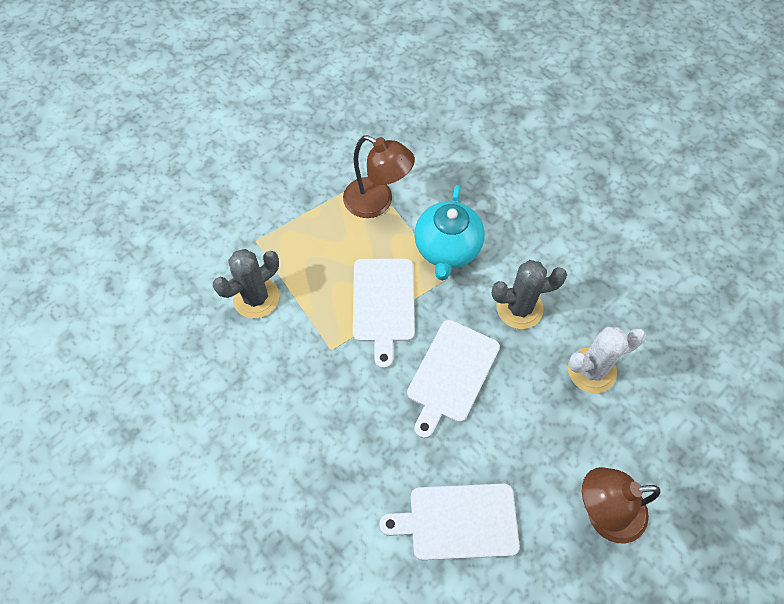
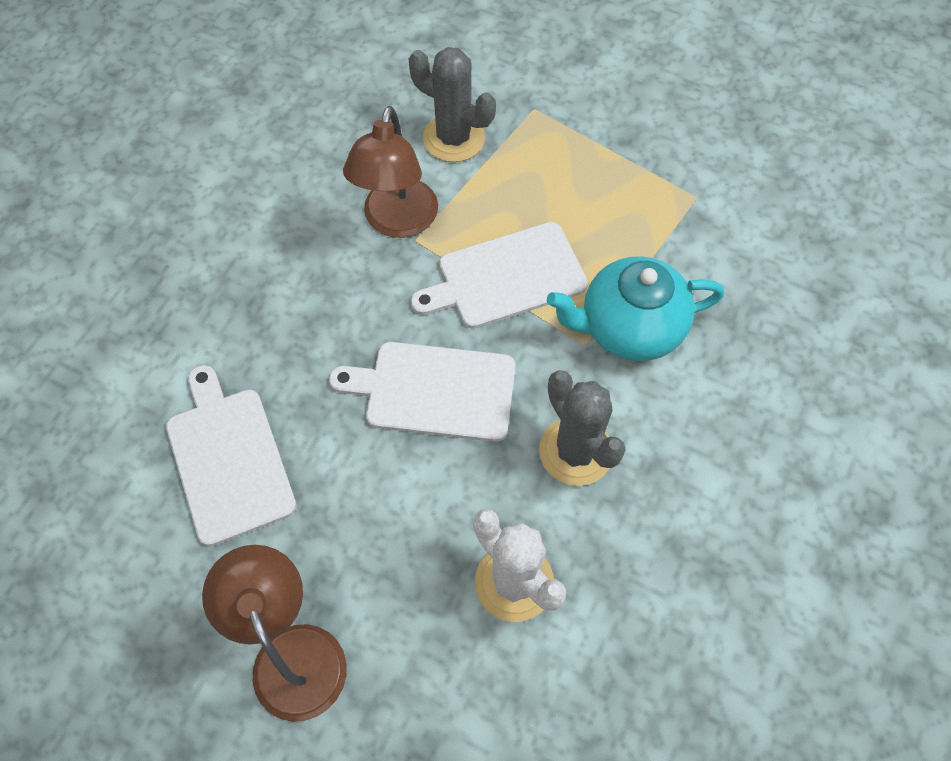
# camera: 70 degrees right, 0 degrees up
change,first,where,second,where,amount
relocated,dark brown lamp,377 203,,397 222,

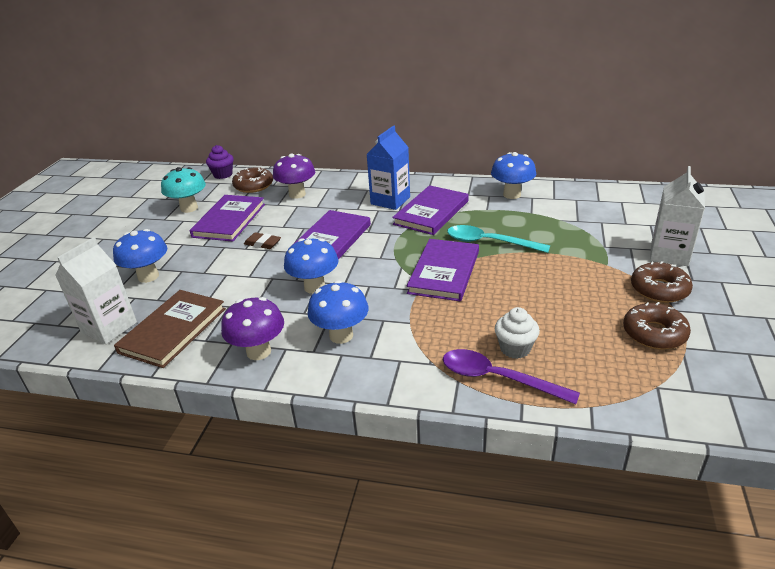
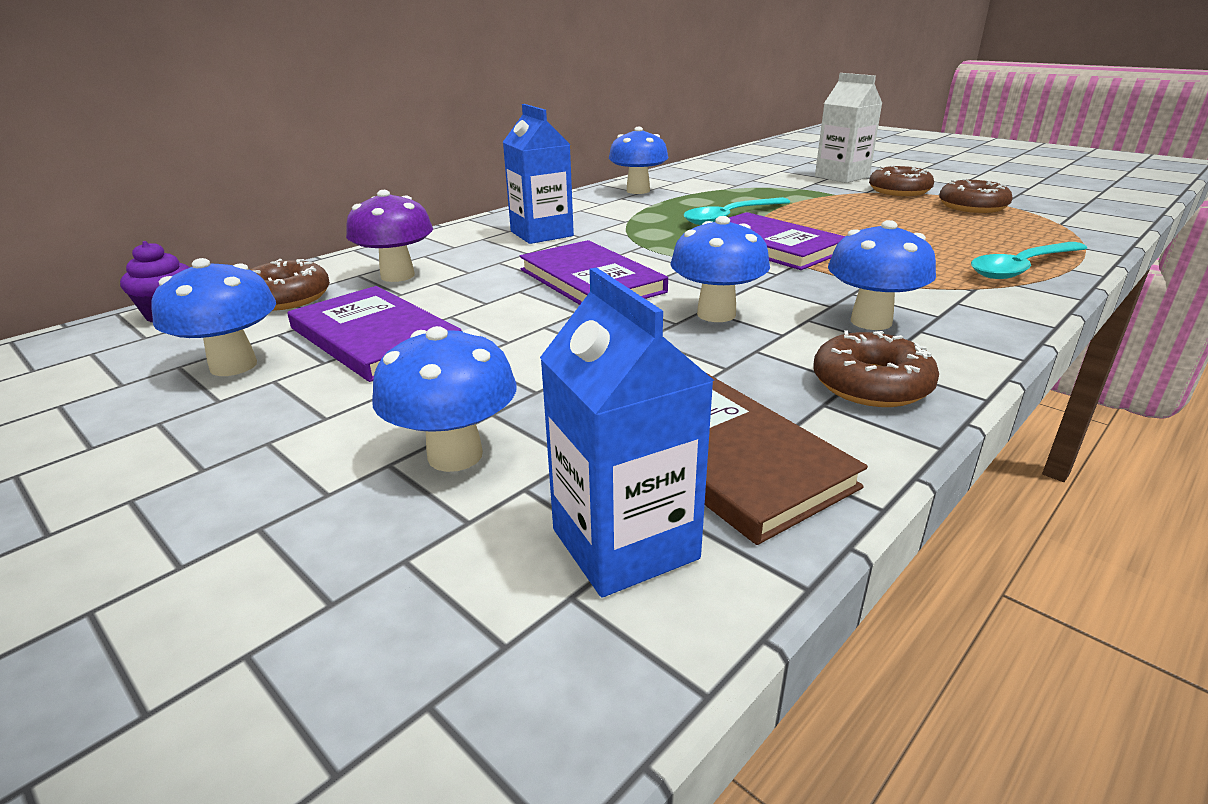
# camera: 60 degrees left, 5 degrees down
change,first,where,second,where,amount
colour,turquoise fungus,189 208,blue fungus,233 366,
missing,purple hardback,431 212,,,
missing,dark brown pencil eraser,262 243,,,
colour,snow-white carton,109 327,blue carton,624 544,
exchanged,purple fungus,259 352,dark brown doughnut,871 385,
missing,snow-white fairy cake,515 348,,,
colour,purple teaspoon,497 378,turquoise teaspoon,1021 268,

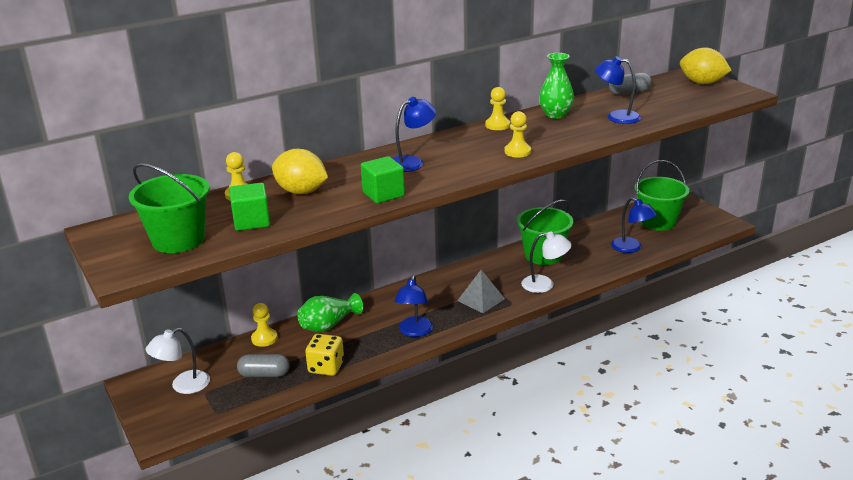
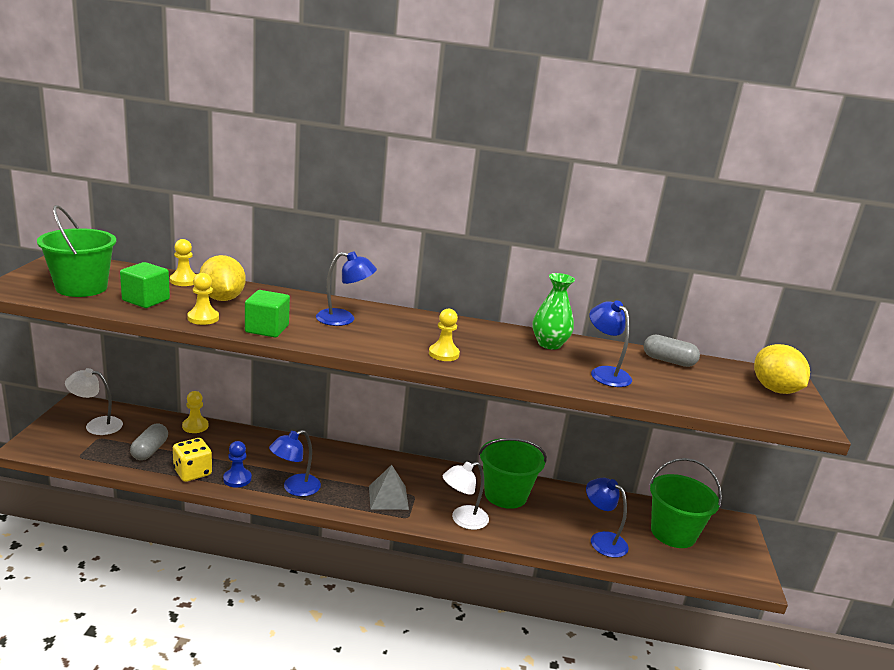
# camera: 35 degrees right, 5 degrees down
change,first,where,second,where,amount
relocated,golden pawn,497 125,,203 318,
spun,blue lamp,631 248,,602 540,135 degrees clockwise
spun,snow-white lamp,544 284,,463 520,105 degrees clockwise
missing,green flower vase,328 325,,,
spun,ash-grey capsule,264 374,,150 450,60 degrees clockwise
appeared,,,blue pawn,237 479,

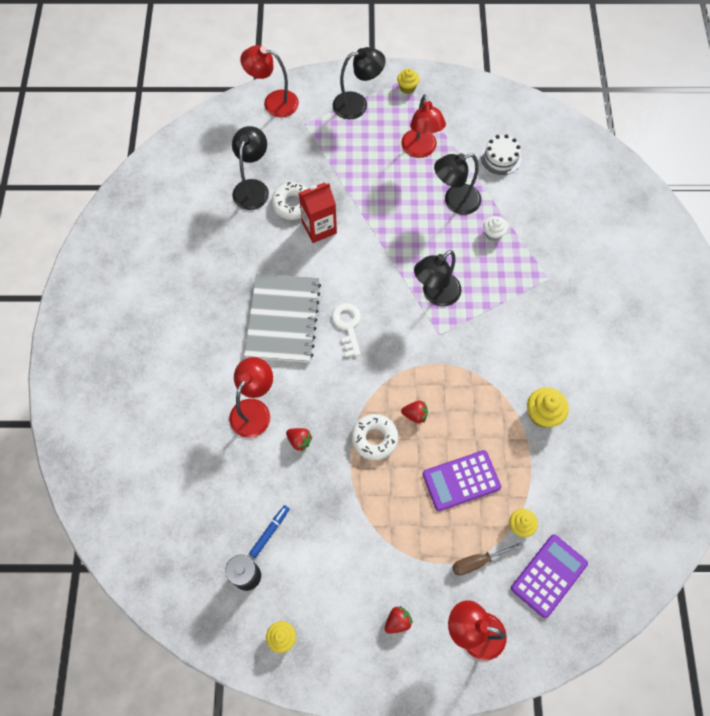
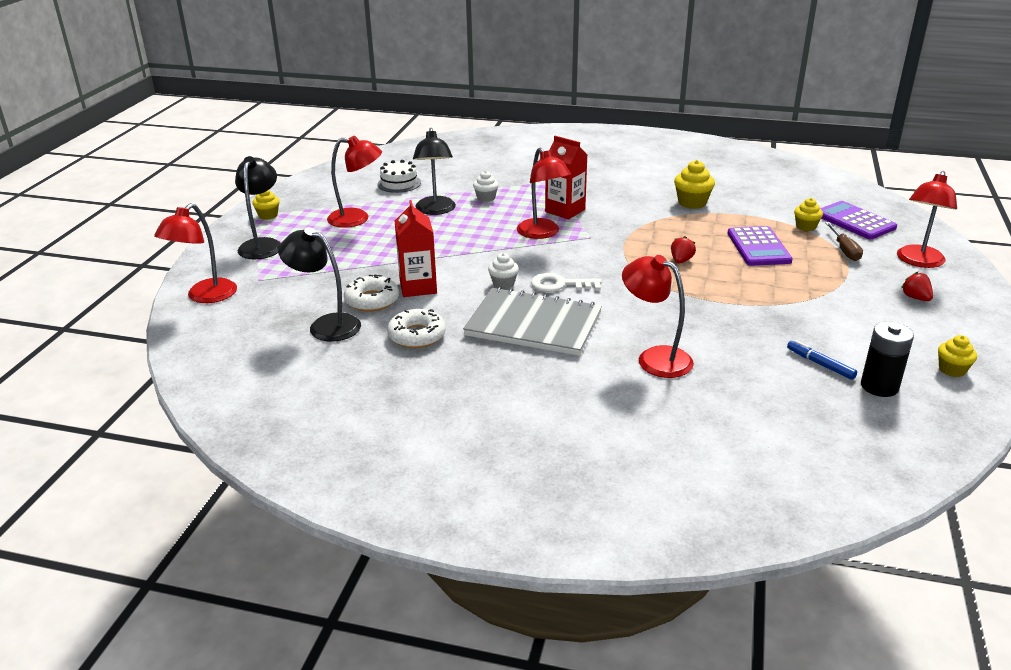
# camera: 75 degrees left, 35 degrees down
change,first,where,second,where,amount
colour,black lamp,435 295,red lamp,542 233,
relocated,snow-white doughnut,374 438,,417 335,
missing,red strawberry,299 441,,,
appeared,,,red carton,565 211,
appeared,,,snow-white fairy cake,503 284,

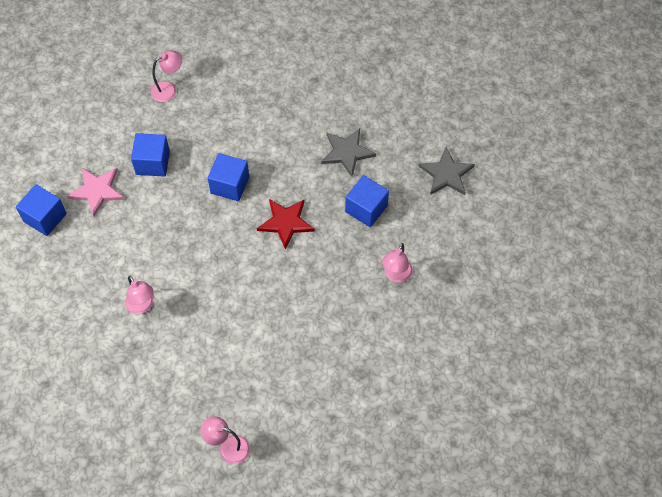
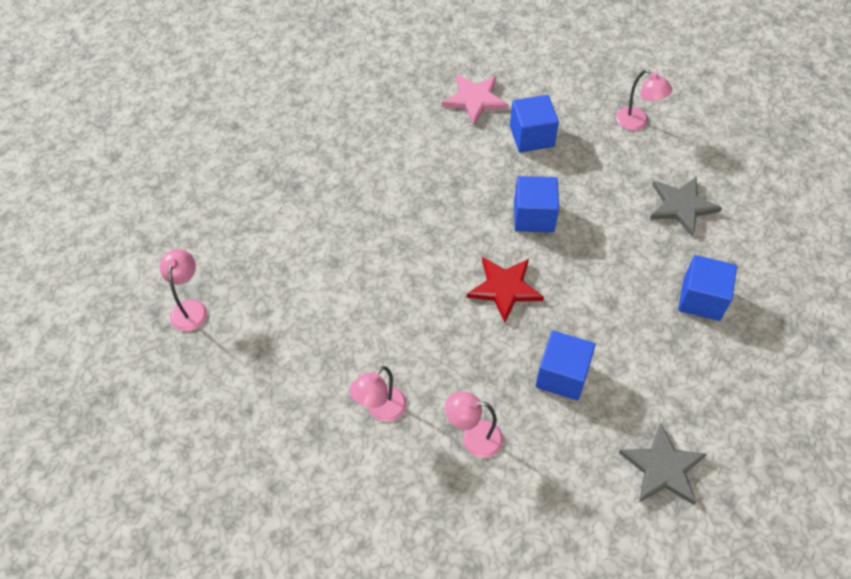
# camera: 75 degrees right, 5 degrees down
change,first,where,second,where,amount
relocated,ash-grey star,347 152,,681 206,
relocated,blue block,45 217,,701 299,
relocated,pink lamp,142 306,,381 410,

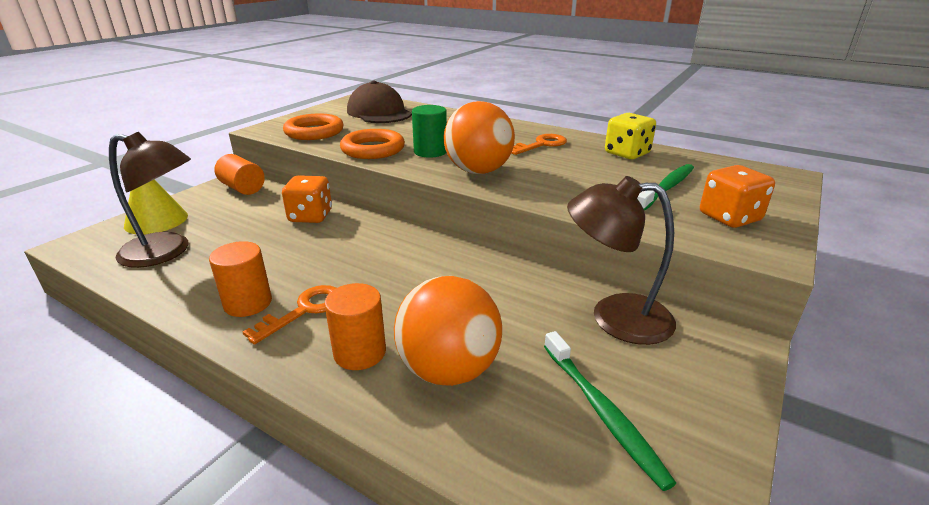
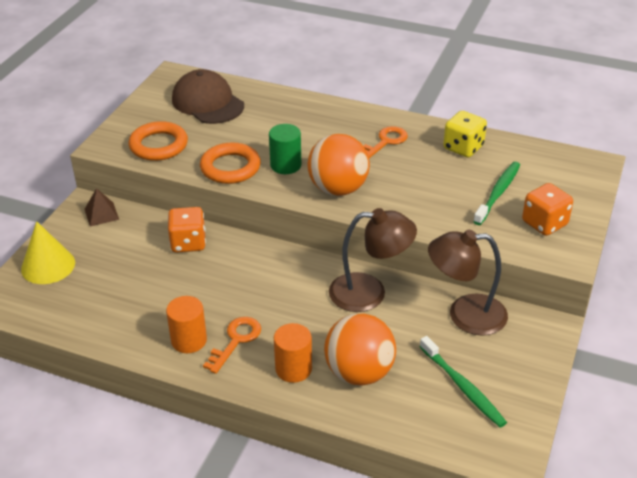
# camera: 10 degrees left, 10 degrees up
change,first,where,second,where,amount
relocated,dark brown lamp,166 252,,369 293,
exchanged,orange-coloured cylinder shape,242 188,dark brown pyramid shape,101 214,

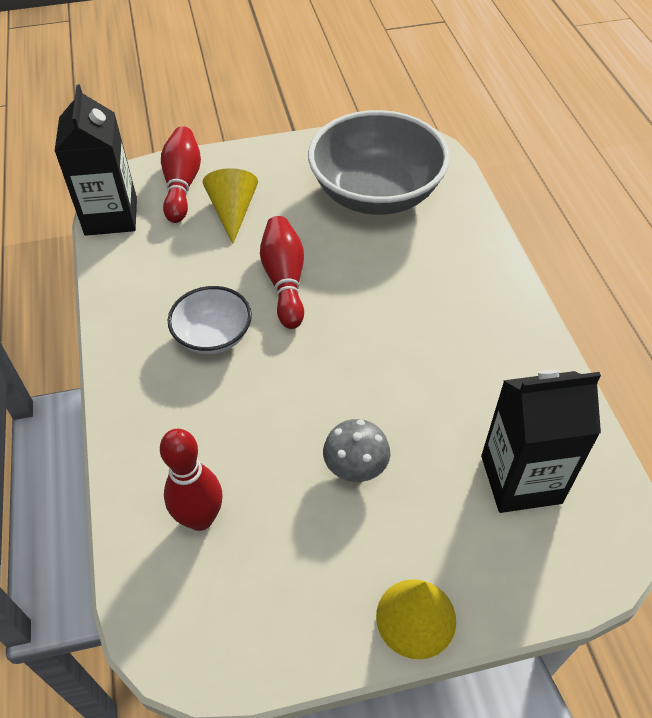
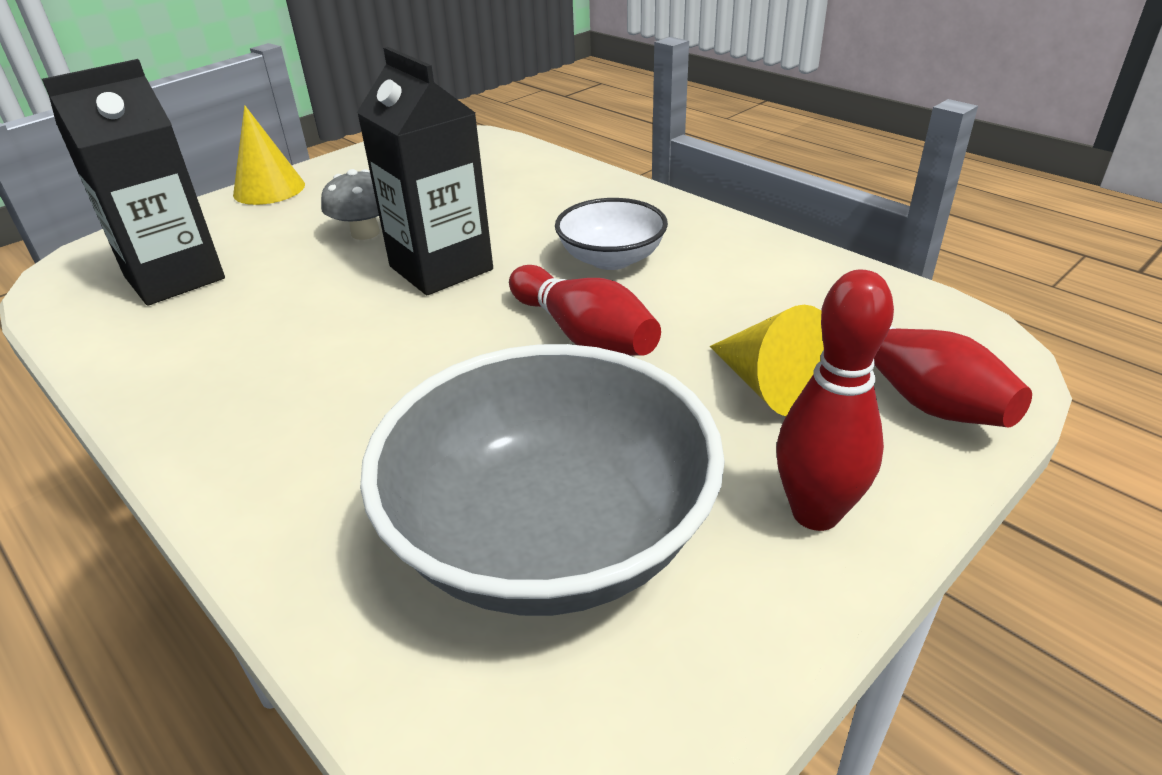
# camera: 150 degrees right, 15 degrees down
change,first,where,second,where,amount
relocated,black carton,111 216,,441 268,
relocated,red tenpin,200 518,,815 513,

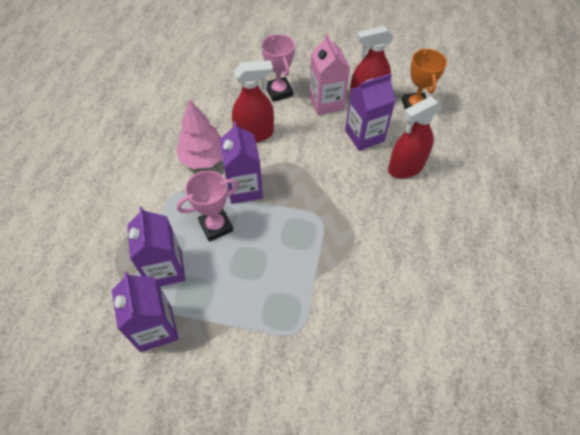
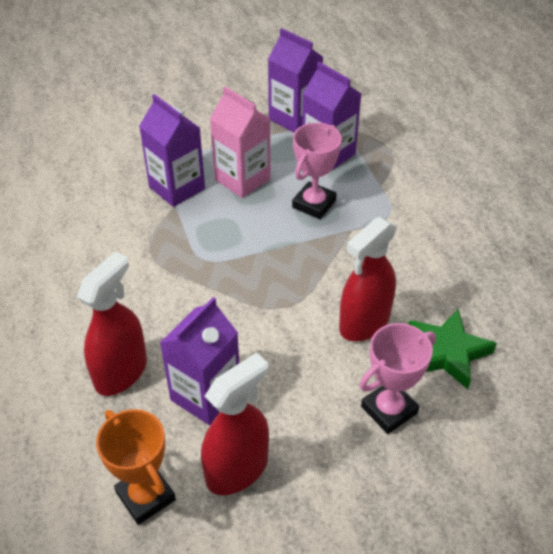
# camera: 150 degrees right, 10 degrees down
change,first,where,second,where,amount
relocated,pink carton,326 102,,242 179,
spun,pink trophy,279 92,,389 410,75 degrees counterclockwise
missing,pink tree,204 158,,,
relocated,purple carton,244 188,,177 188,
appeared,,,green star,447 352,

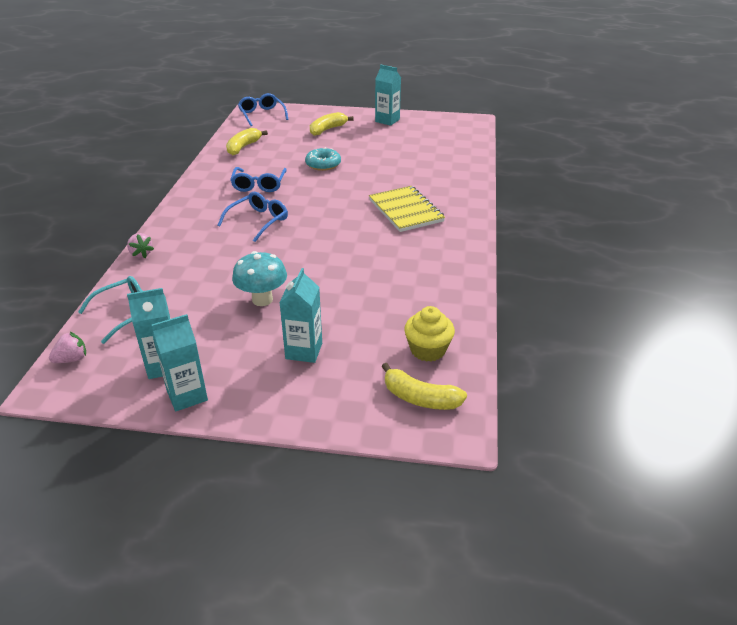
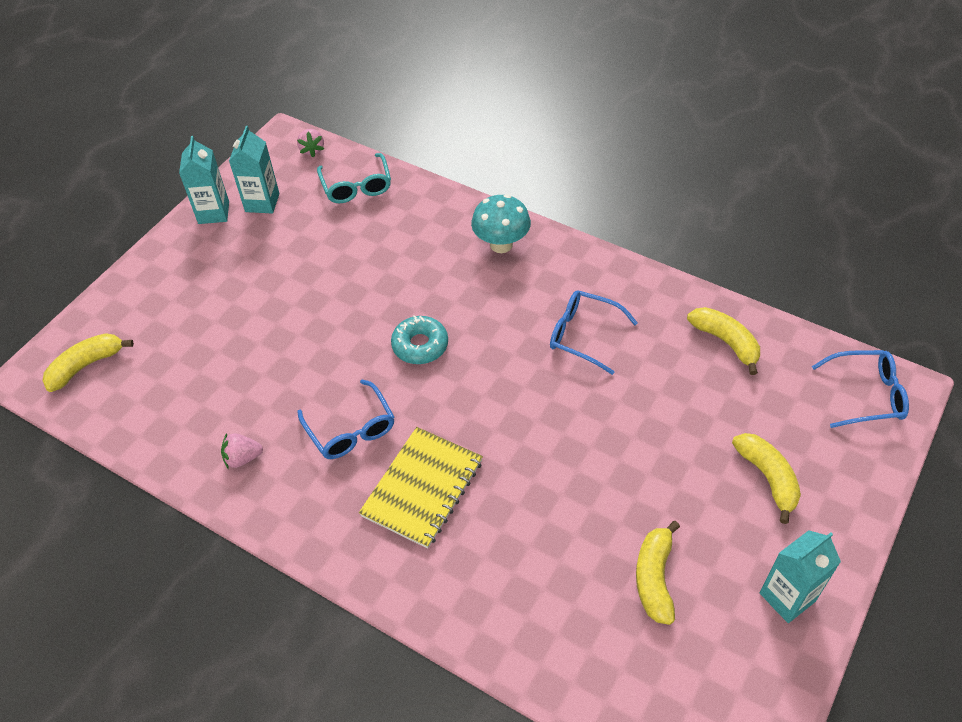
# camera: 115 degrees right, 15 degrees up
change,first,where,second,where,amount
relocated,turquoise doughnut,323 164,,420 345,
spun,golden notepad,405 211,,422 488,60 degrees counterclockwise
relocated,blue spectacles,258 221,,351 430,
relocated,pink strawberry,141 254,,243 458,
relocated,turquoise fungus,262 299,,501 244,
missing,turquoise carton,304 351,,,
missing,golden fairy cake,428 350,,,
appeared,,,golden banana,654 578,

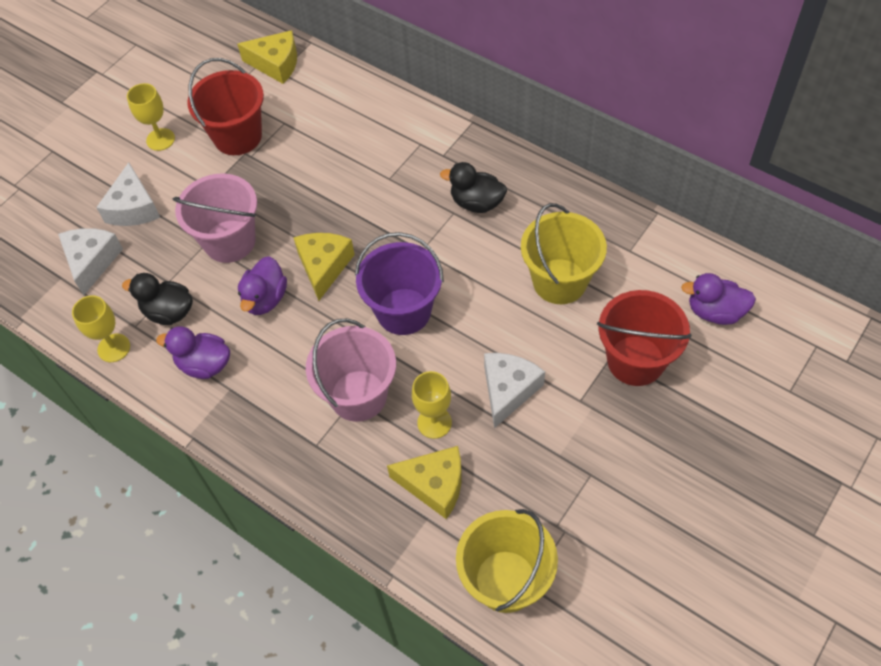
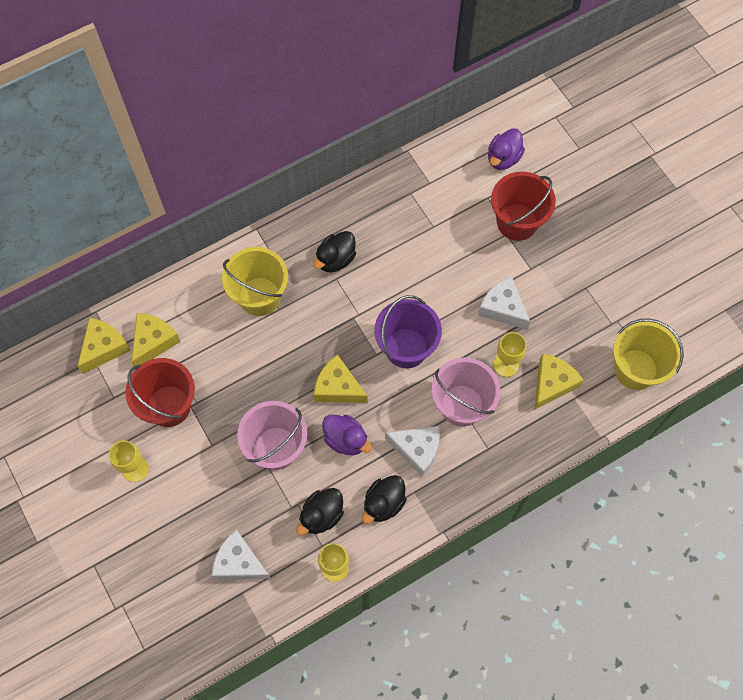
# camera: 70 degrees left, 10 degrees up
change,first,where,second,where,amount
relocated,snow-white cheese,133 208,,417 450,
relocated,golden sand bucket,559 281,,259 296,
colour,purple rubber duck,204 364,black rubber duck,383 503,
appeared,,,golden cheese,153 341,

